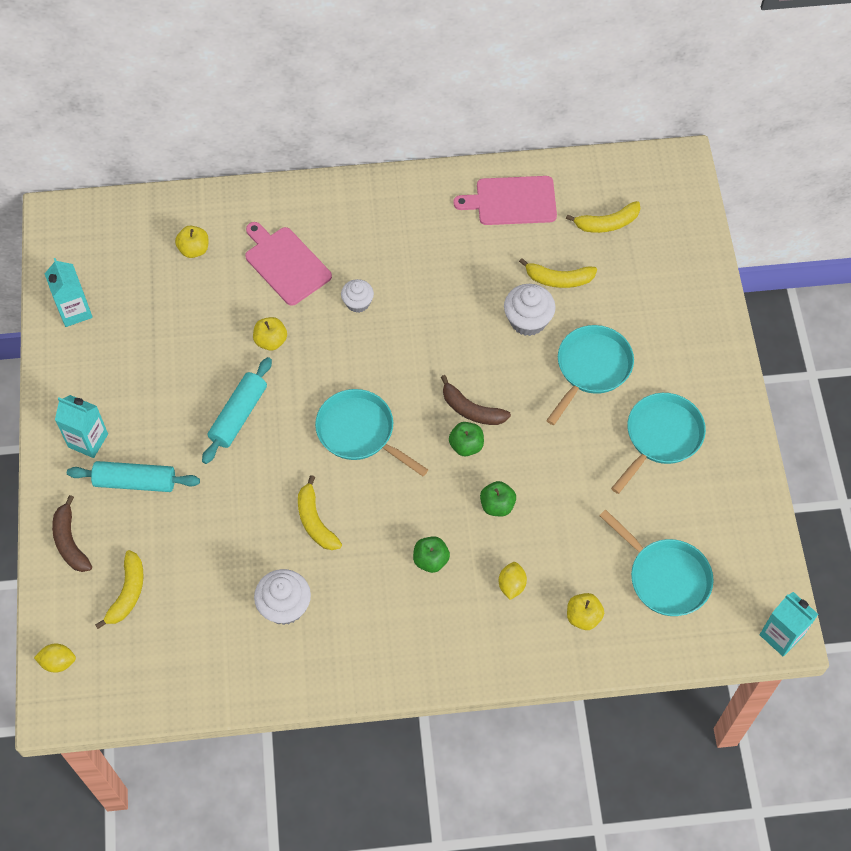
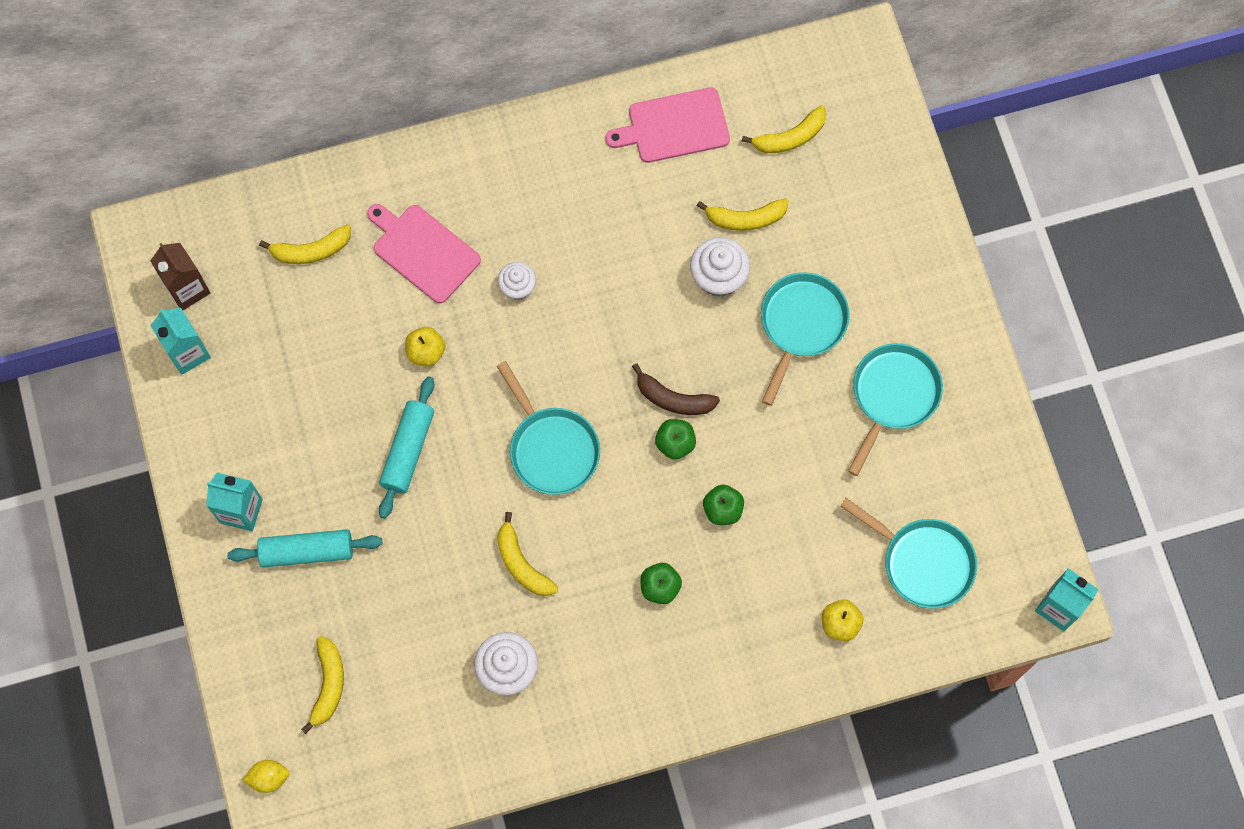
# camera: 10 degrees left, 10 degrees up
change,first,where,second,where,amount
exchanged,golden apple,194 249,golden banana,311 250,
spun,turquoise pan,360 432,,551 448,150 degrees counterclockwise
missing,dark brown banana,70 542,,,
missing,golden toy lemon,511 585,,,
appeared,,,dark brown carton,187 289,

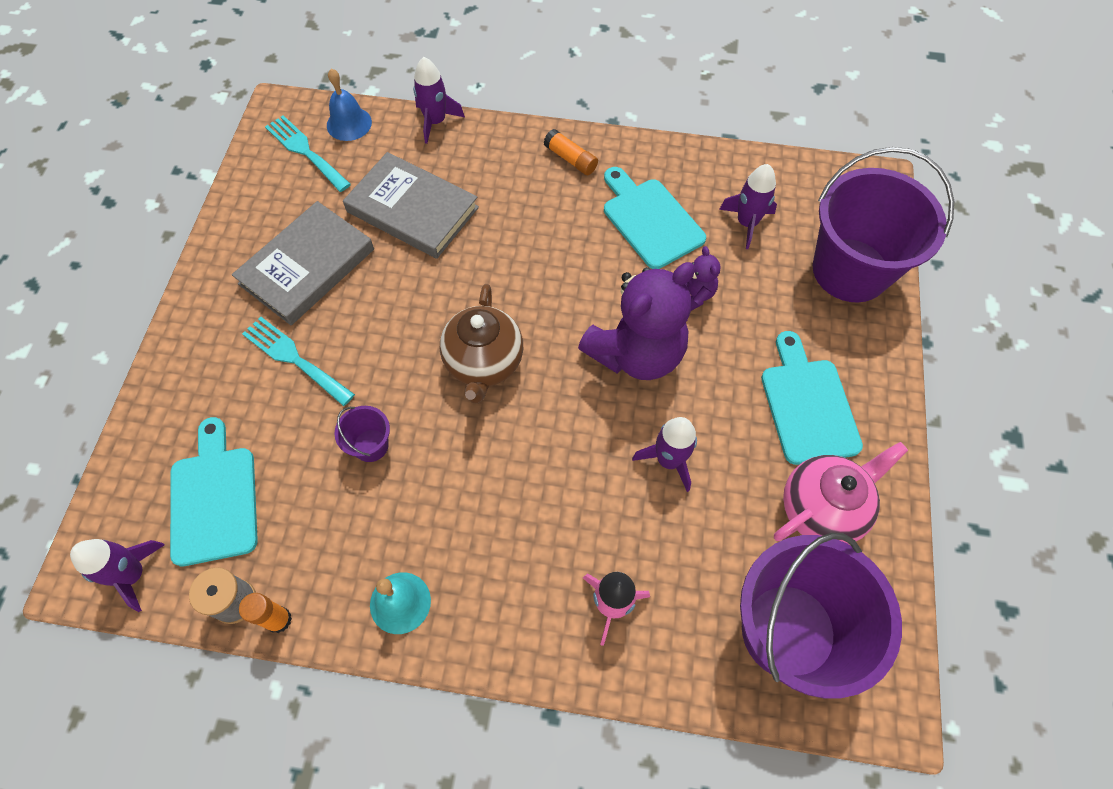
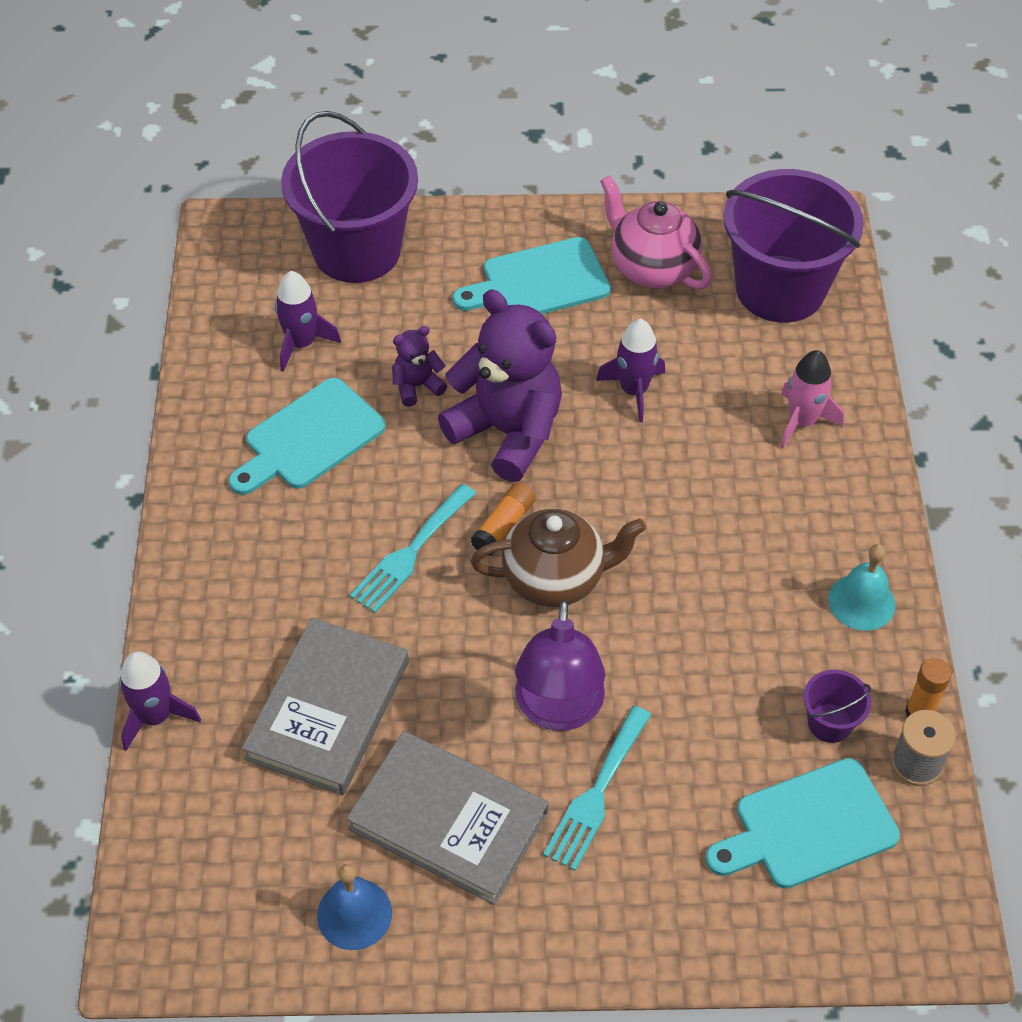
# camera: 100 degrees left, 10 degrees down
change,first,where,second,where,amount
relocated,blue hand bell,349 123,,354 914,
relocated,turquoise table fork,305 151,,410 553,
relocated,orange-coloured stick of glue,570 159,,503 526,
relocated,purple sand bucket,371 445,,829 723,
missing,purple spaceship,133 574,,,
appeared,,,purple lamp,558 710,

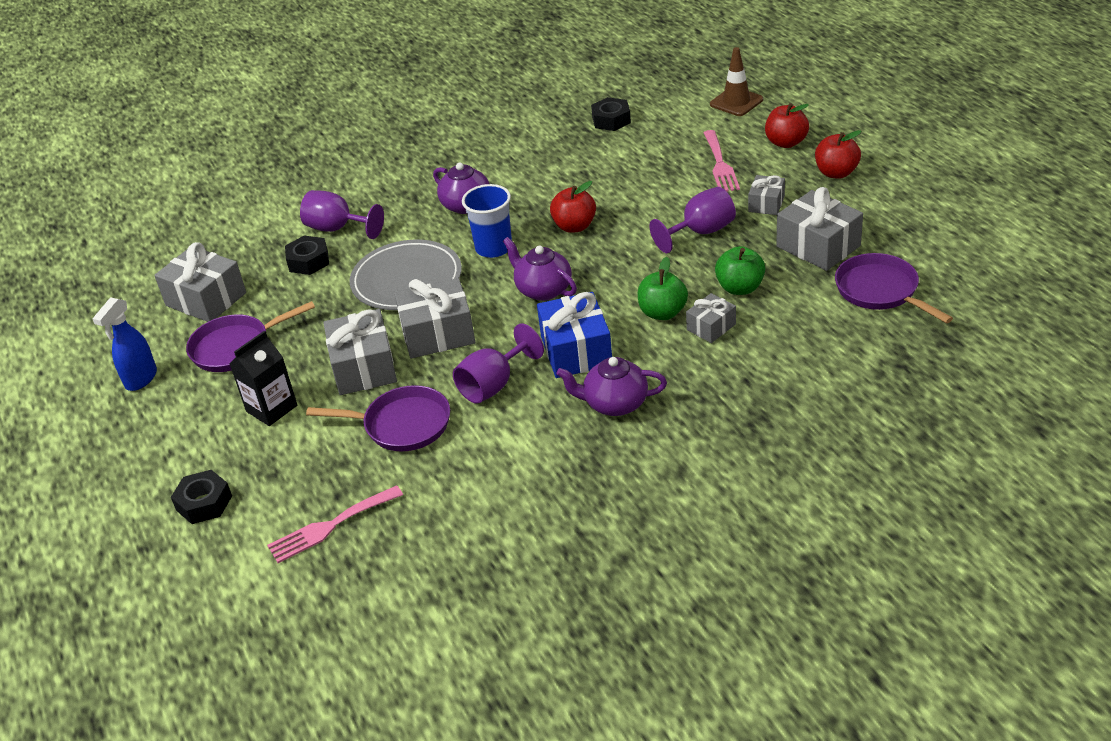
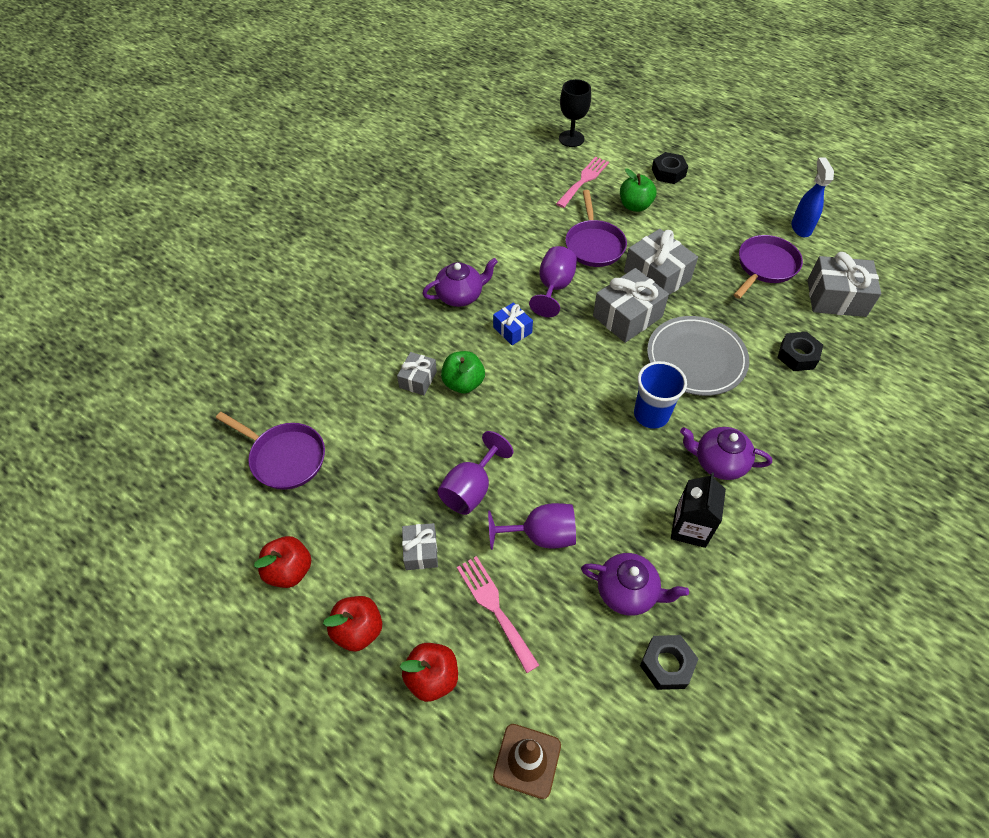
# camera: 150 degrees right, 15 degrees up
change,first,where,second,where,amount
relocated,red apple,574 226,,289 570,
missing,ash-grey gift,818 246,,,
relocated,purple wine glass,337 229,,540 535,
relocated,purple teapot,543 290,,627 592,
relocated,green apple,740 288,,635 206,
size,blue gift,576 351,,512 330,x0.56
relocated,black carton,271 408,,690 528,
spun,purple pan,401 425,,594 244,75 degrees counterclockwise
appeared,,,black wine glass,571 139,

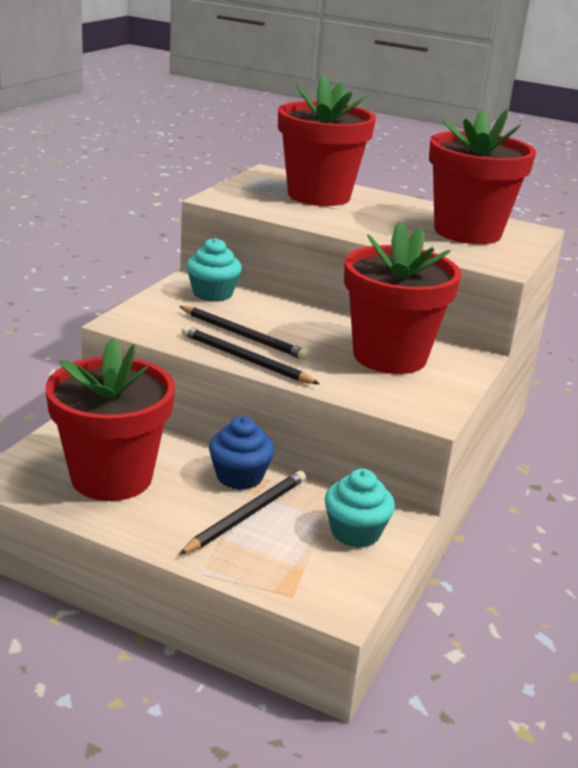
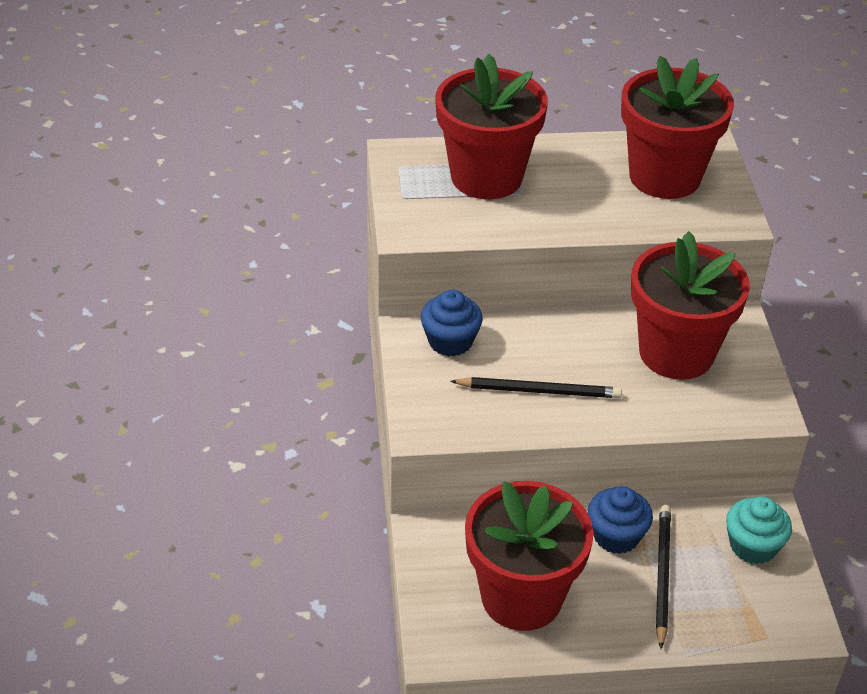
# camera: 30 degrees left, 15 degrees up
change,first,where,second,where,amount
colour,turquoise fairy cake,212 293,blue fairy cake,450 341,
missing,black pencil,245 359,,,

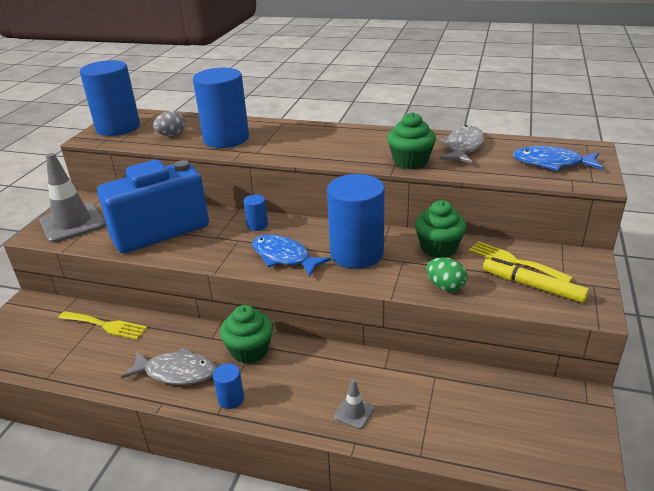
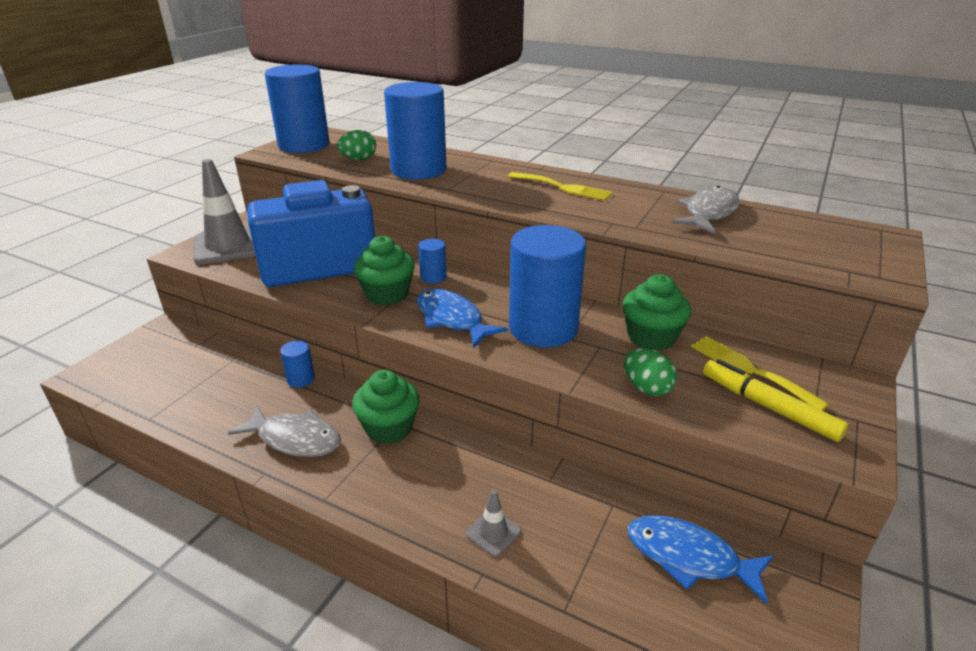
# camera: 10 degrees right, 0 degrees up
change,first,where,second,where,amount
colour,ash-grey egg,171 135,green egg,359 159,
relocated,green fairy cake,410 161,,387 294,
relocated,blue fish figure,551 163,,689 557,
relocated,golden table fork,105 325,,563 187,
relocated,blue cylinder shape,231 399,,301 379,

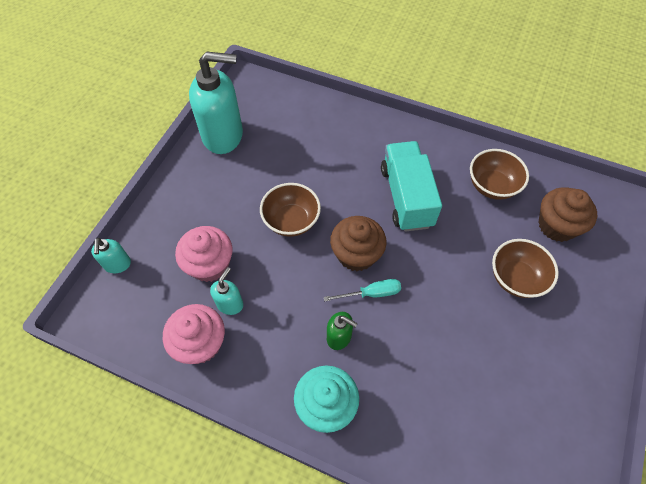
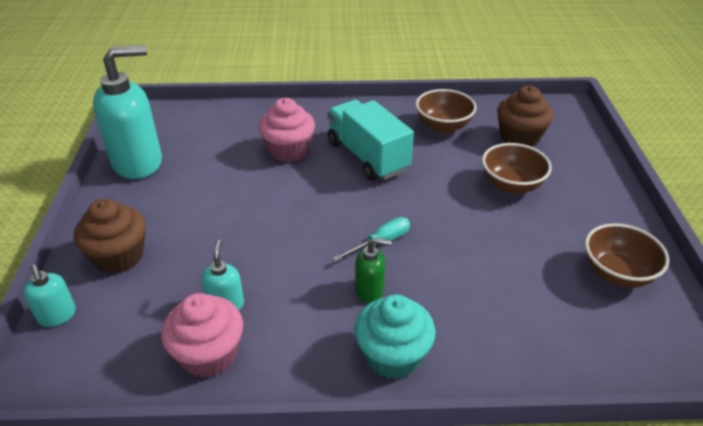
# camera: 25 degrees left, 20 degrees down
change,first,where,second,where,amount
relocated,dark brown serving bowl,291 221,,617 273,
relocated,dark brown fairy cake,356 254,,119 256,
relocated,pink fairy cake,209 264,,288 150,

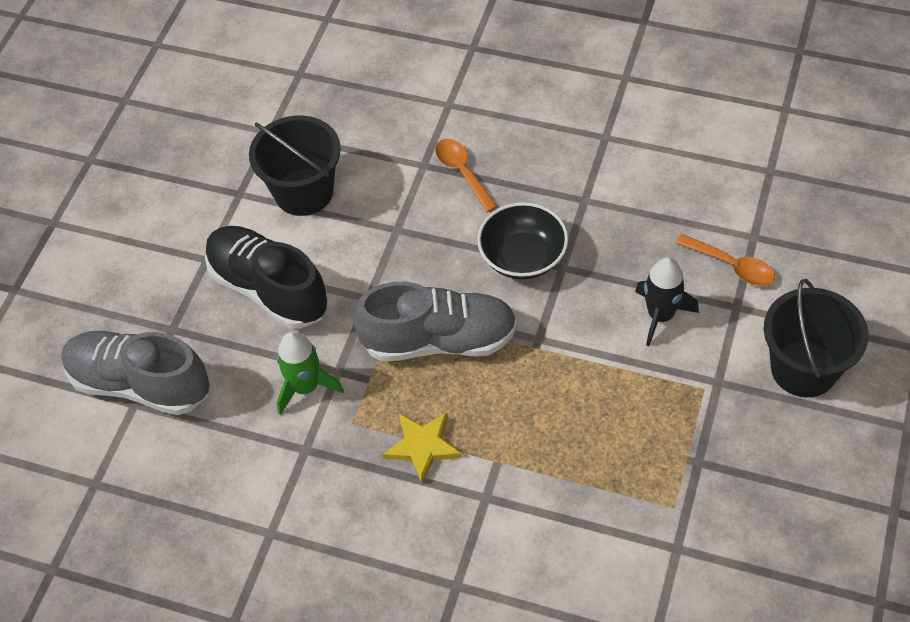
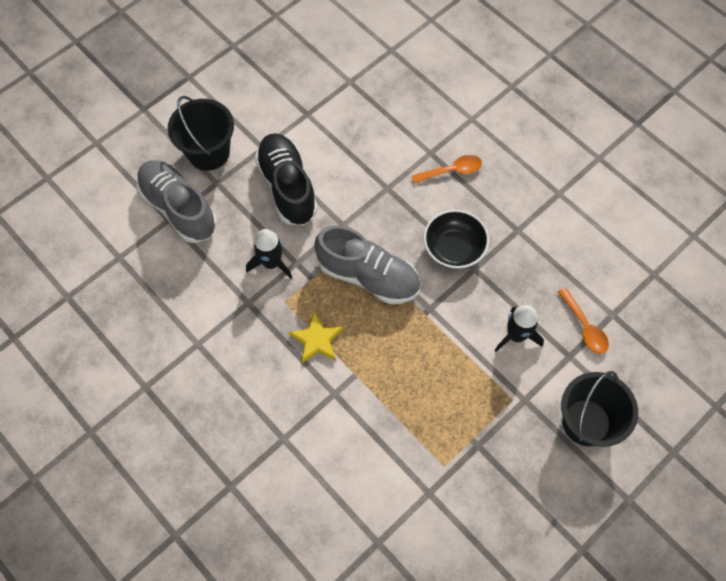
# camera: 25 degrees right, 10 degrees up
change,first,where,second,where,amount
relocated,black sand bucket,304 192,,208 152,
spun,orange-coloured teaspoon,463 173,,451 171,75 degrees clockwise
colour,green spaceship,306 387,black spaceship,271 263,

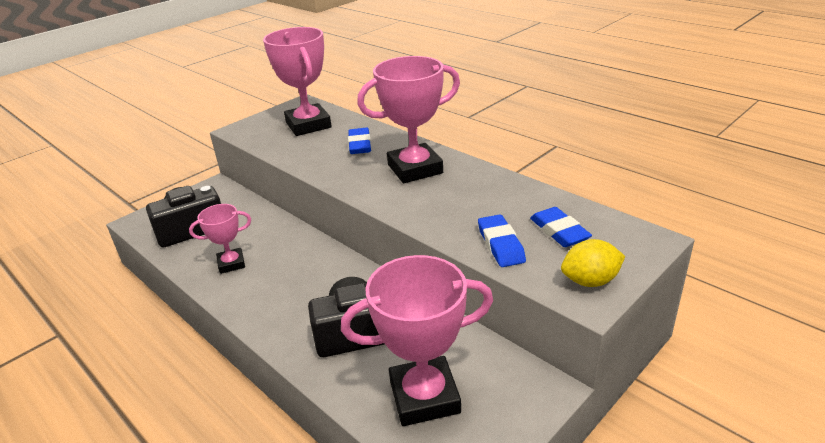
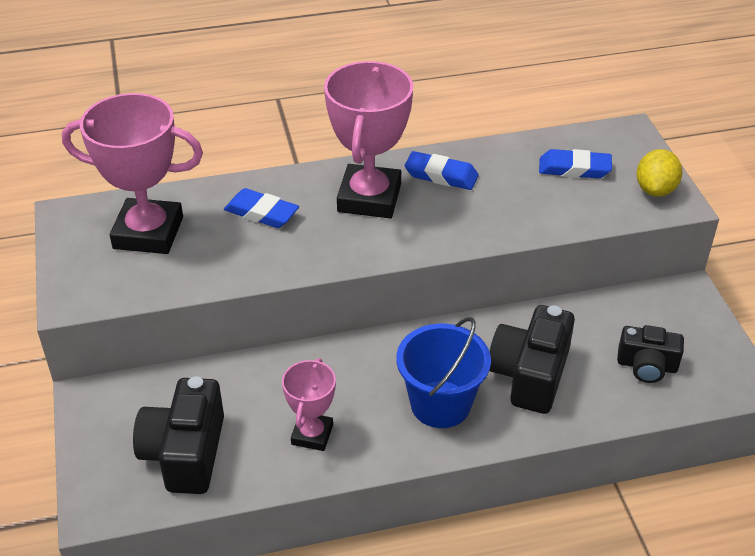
# camera: 60 degrees left, 10 degrees up
change,first,where,second,where,amount
relocated,blue pencil eraser,500 245,,441 175,
exchanged,pink trophy,424 396,black camera,647 366,
appeared,,,blue sand bucket,440 404,

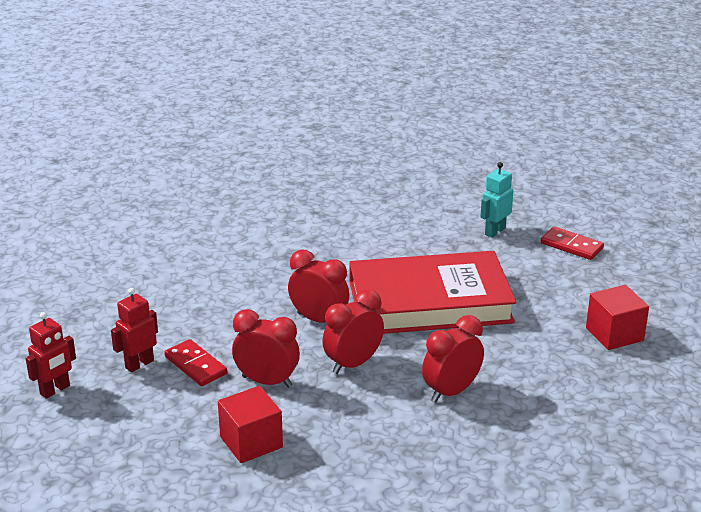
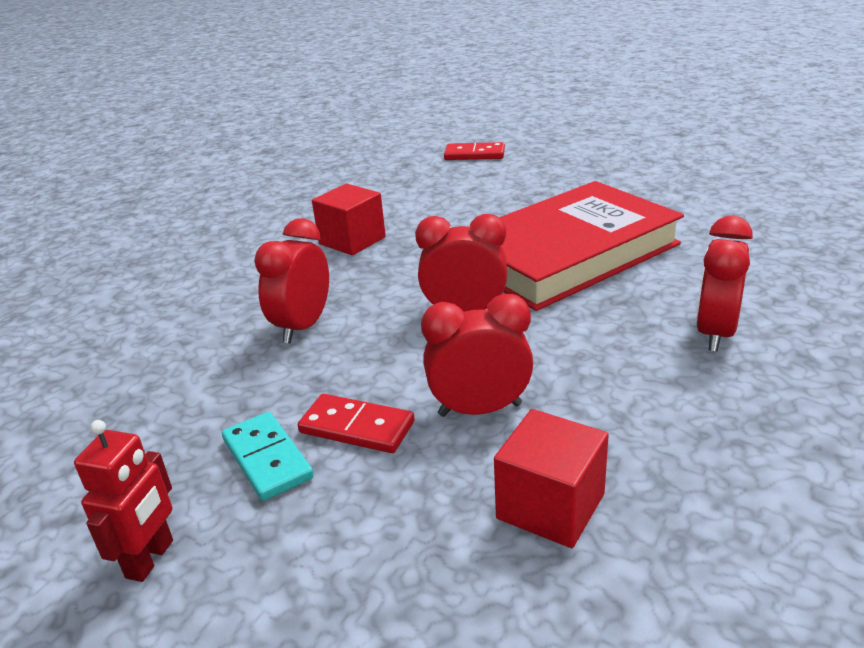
# camera: 25 degrees left, 0 degrees up
change,first,where,second,where,amount
missing,turquoise toy robot,494 231,,,
relocated,red domino piece,571 246,,474 154,
relocated,red block,614 334,,352 240,
exchanged,red toy robot,139 364,turquoise domino piece,267 459,
relocated,red bedside clock,353 364,,303 327,

